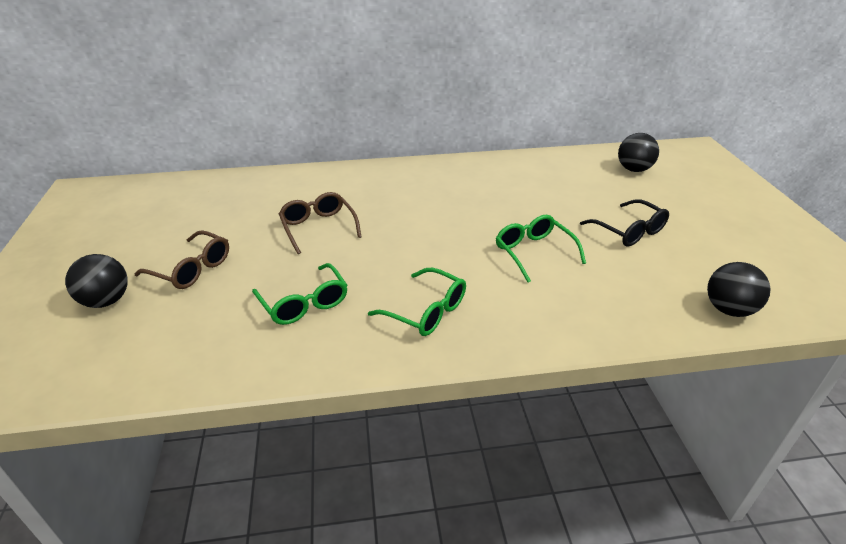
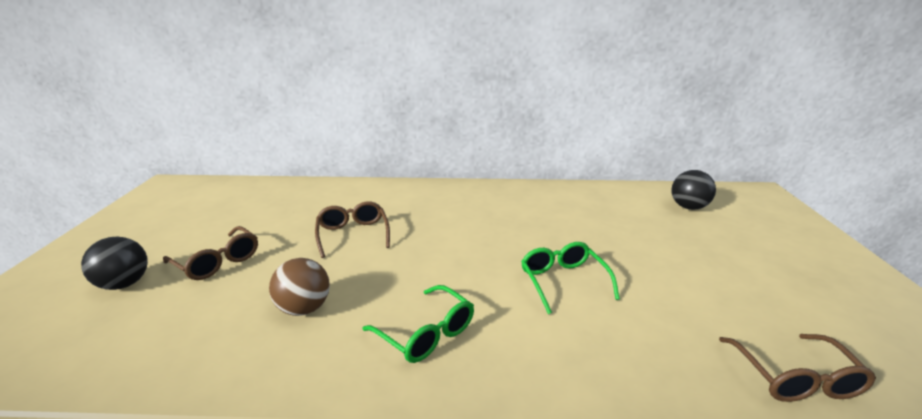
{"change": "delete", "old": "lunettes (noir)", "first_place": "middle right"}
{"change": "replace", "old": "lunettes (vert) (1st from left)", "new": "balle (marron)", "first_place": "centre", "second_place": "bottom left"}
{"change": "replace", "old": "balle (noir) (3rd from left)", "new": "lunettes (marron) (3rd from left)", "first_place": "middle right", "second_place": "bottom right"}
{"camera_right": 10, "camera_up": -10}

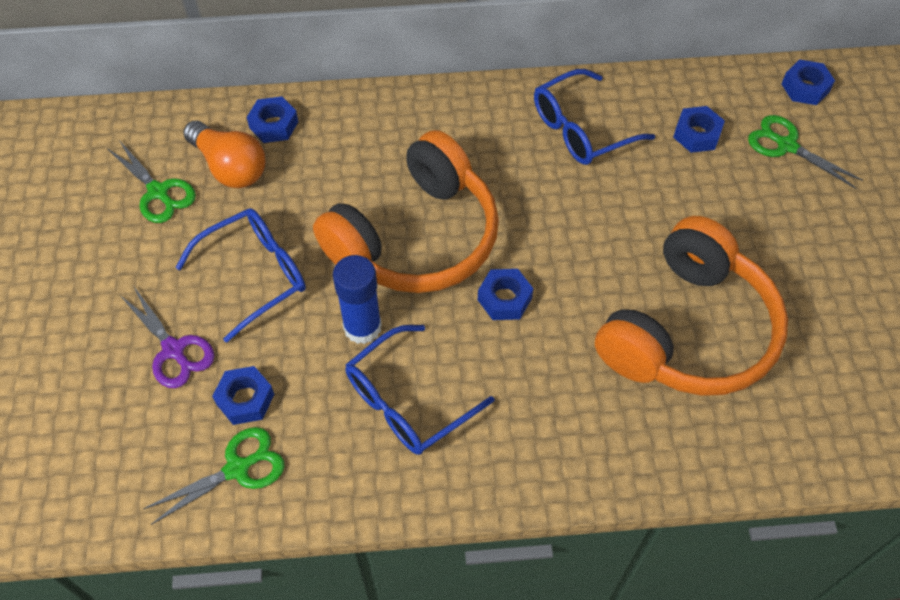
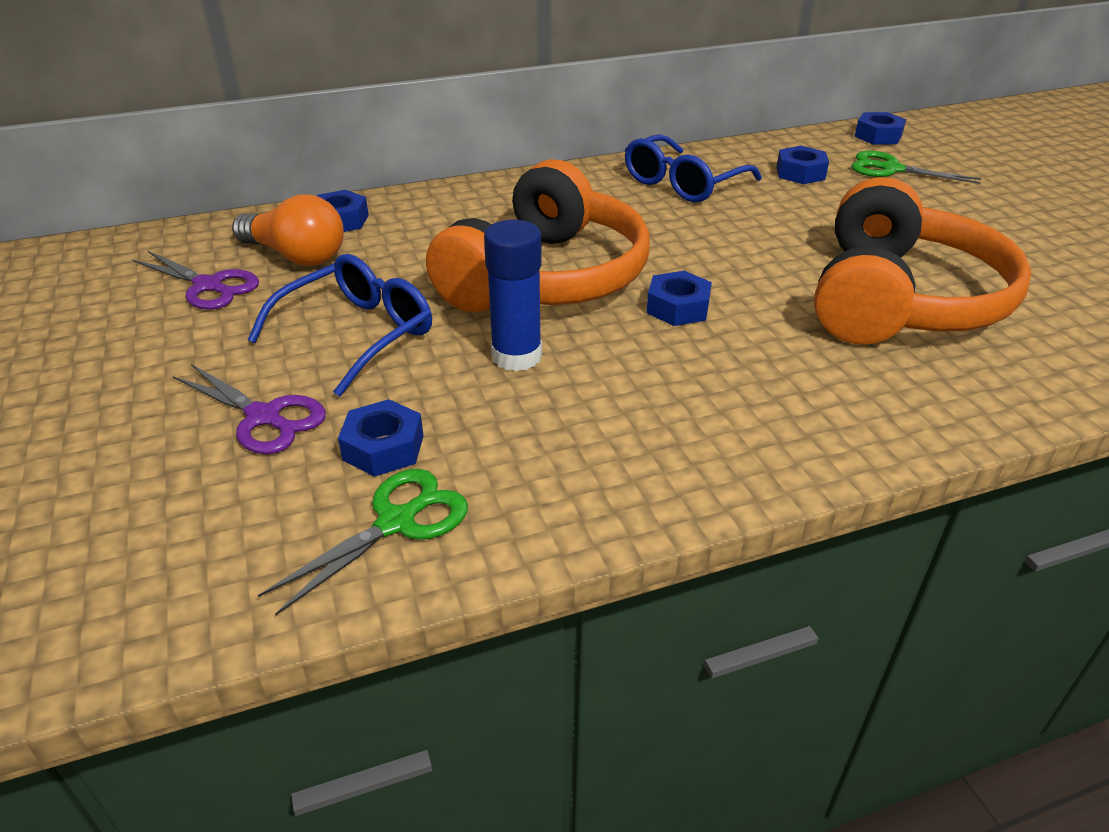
{"change": "delete", "old": "lunettes (bleu) (2nd from left)", "first_place": "centre"}
{"change": "recolor", "old": "ciseaux (vert) (1st from left)", "new": "ciseaux (violet) (1st from left)", "first_place": "top left", "second_place": "middle left"}
{"camera_right": -15, "camera_up": -20}

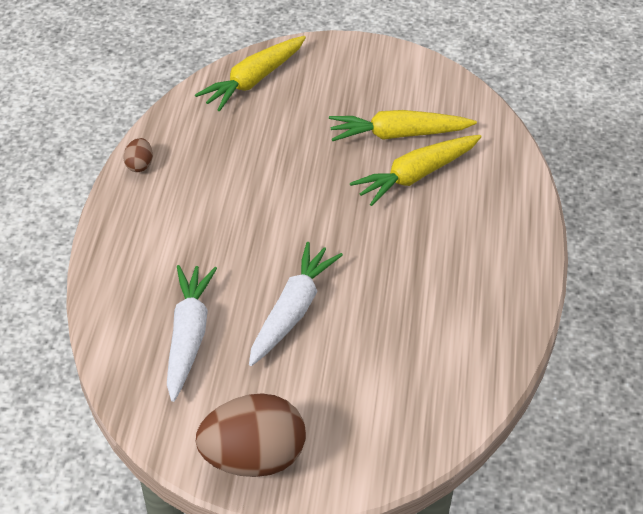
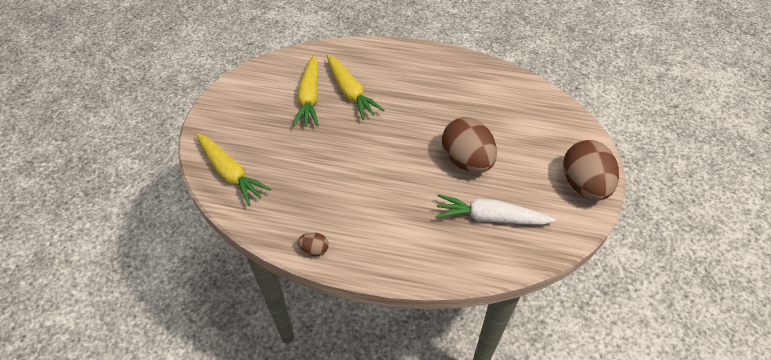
{"change": "replace", "old": "carotte (blanc) (2nd from left)", "new": "œuf (marron) (2nd from left)", "first_place": "centre", "second_place": "centre"}
{"camera_right": -85, "camera_up": 5}

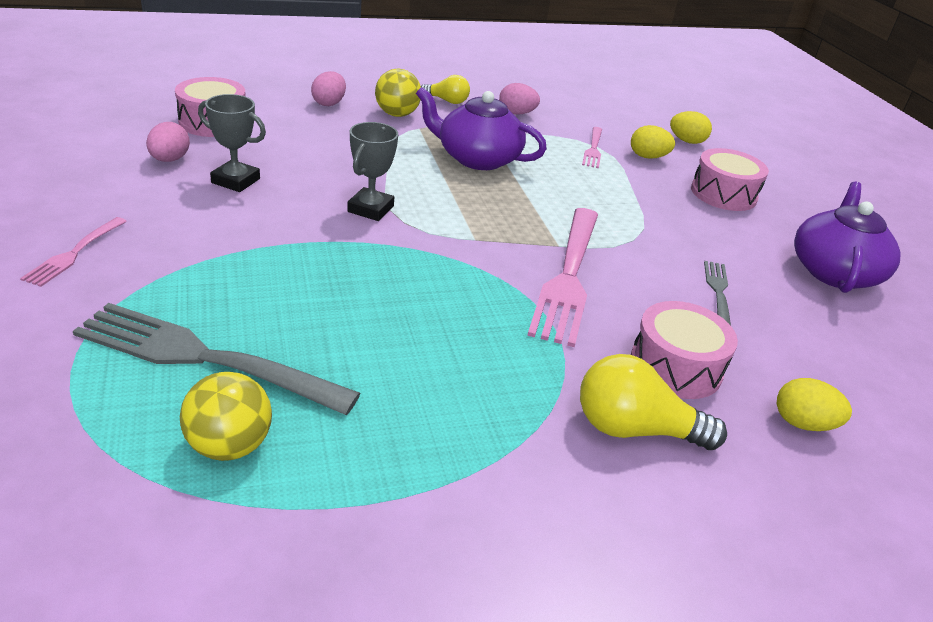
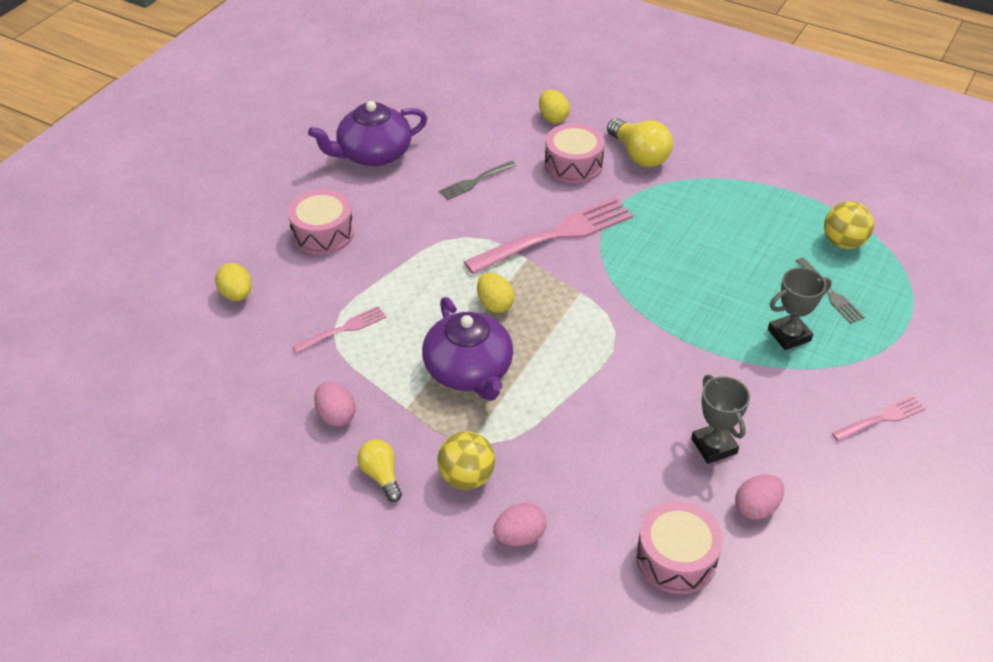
{"change": "move", "old": "trophée (gris) (2nd from left)", "first_place": "top centre", "second_place": "middle right"}
{"change": "move", "old": "œuf (jaune) (1st from left in the first image)", "new": "œuf (jaune) (2nd from left)", "first_place": "top right", "second_place": "centre"}
{"change": "resize", "old": "fourchette (gris) (1st from left in the first image)", "first_place": "middle left", "second_place": "middle right", "factor": 0.49}
{"camera_right": -130, "camera_up": 10}

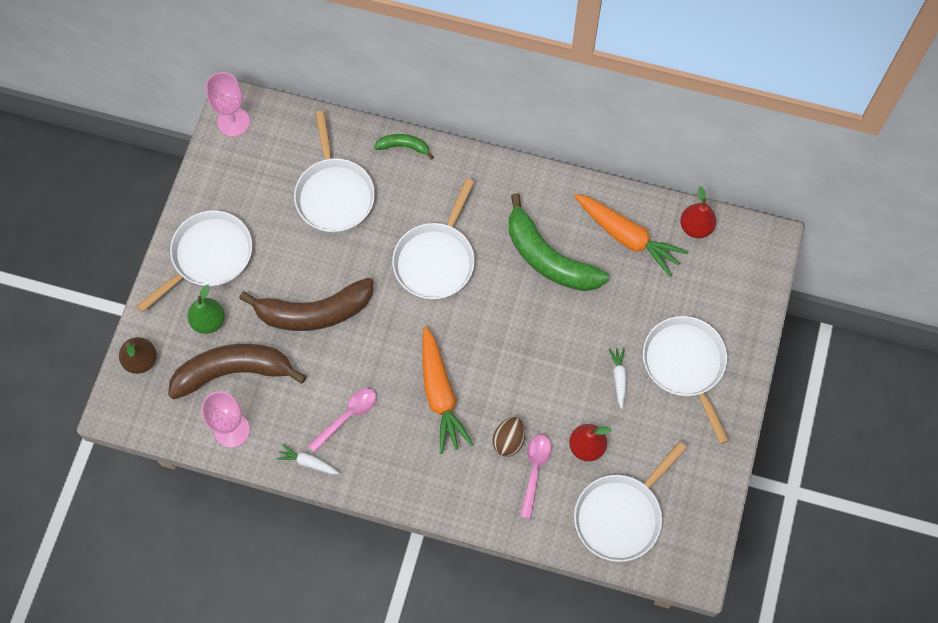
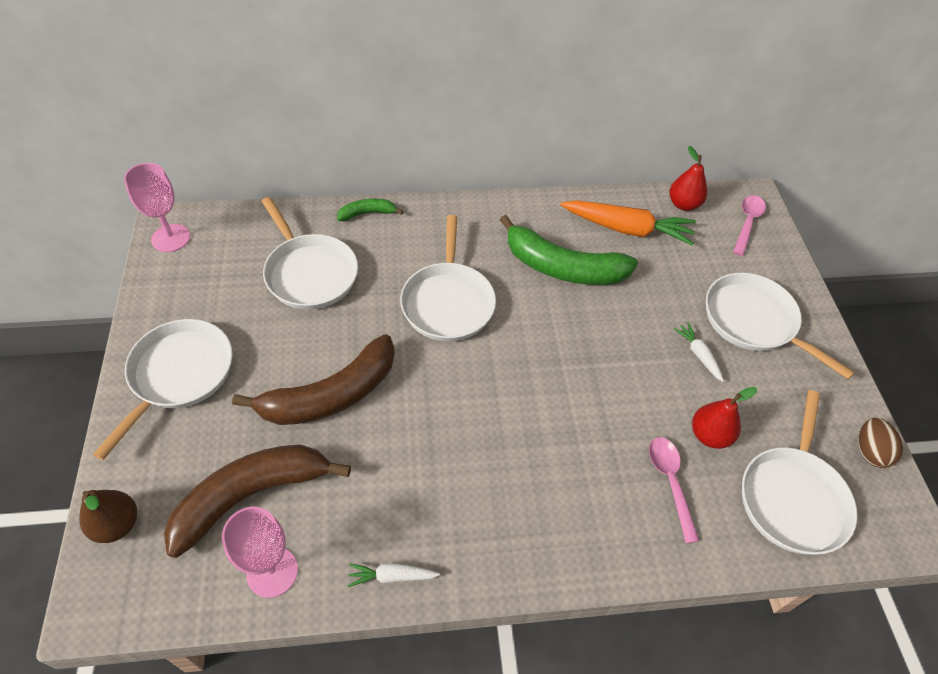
{"change": "delete", "old": "poire (vert)", "first_place": "middle left"}
{"change": "delete", "old": "carotte (orange) (1st from left)", "first_place": "centre"}
{"change": "move", "old": "cuillère (rose) (1st from left in the first image)", "new": "cuillère (rose) (2nd from left)", "first_place": "bottom centre", "second_place": "middle right"}
{"change": "move", "old": "œuf (marron)", "first_place": "bottom centre", "second_place": "middle right"}
{"camera_right": -25, "camera_up": -15}

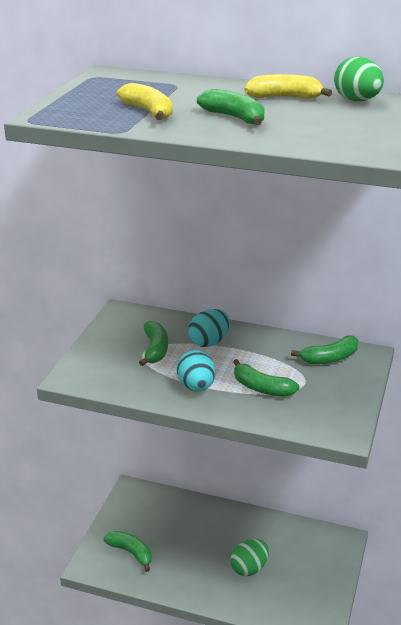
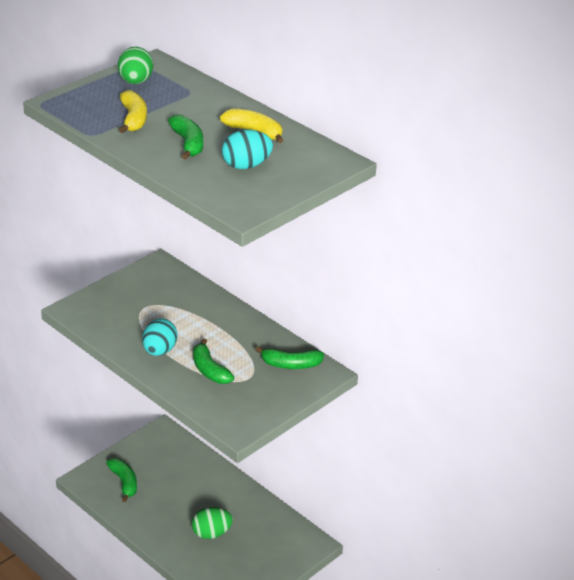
{"change": "delete", "old": "banane (vert) (2nd from left)", "first_place": "centre"}
{"change": "move", "old": "œuf (turquoise) (2nd from left)", "first_place": "centre", "second_place": "top centre"}
{"change": "move", "old": "œuf (vert) (2nd from left in the first image)", "new": "œuf (vert) (1st from left)", "first_place": "top right", "second_place": "top left"}
{"camera_right": 25, "camera_up": 5}

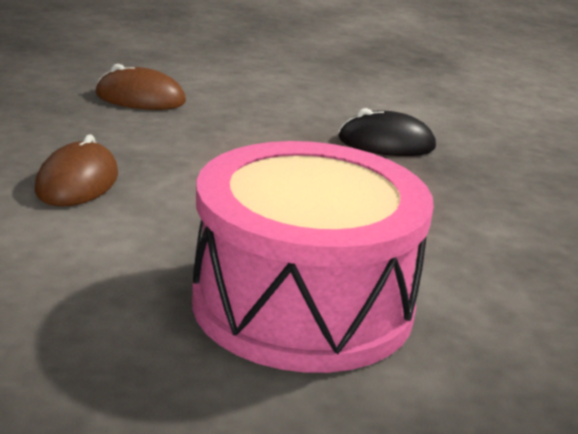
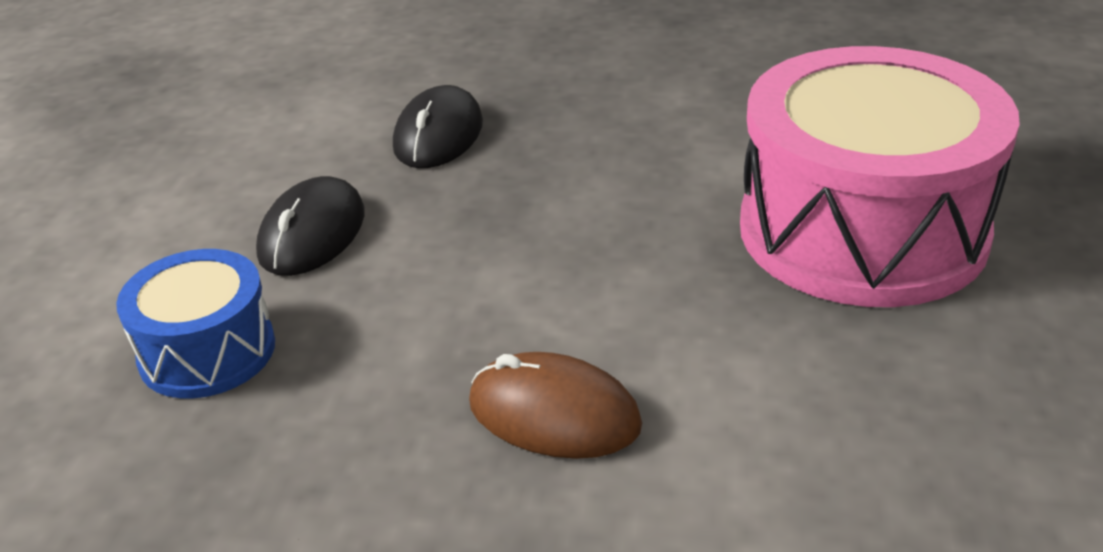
{"change": "insert", "new": "souris (noir) (1st from left)", "second_place": "middle left"}
{"change": "replace", "old": "souris (marron) (2nd from left)", "new": "tambour (bleu)", "first_place": "top left", "second_place": "middle left"}
{"camera_right": -75, "camera_up": 10}

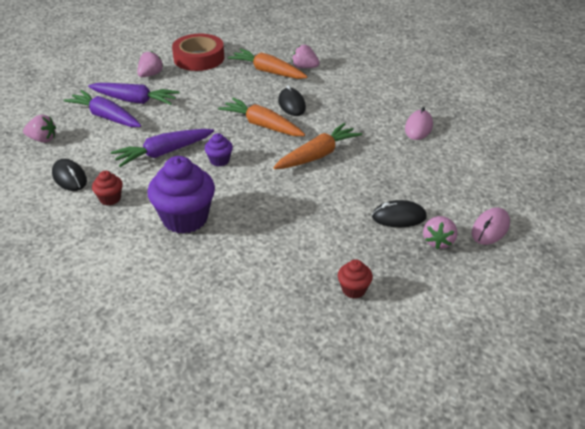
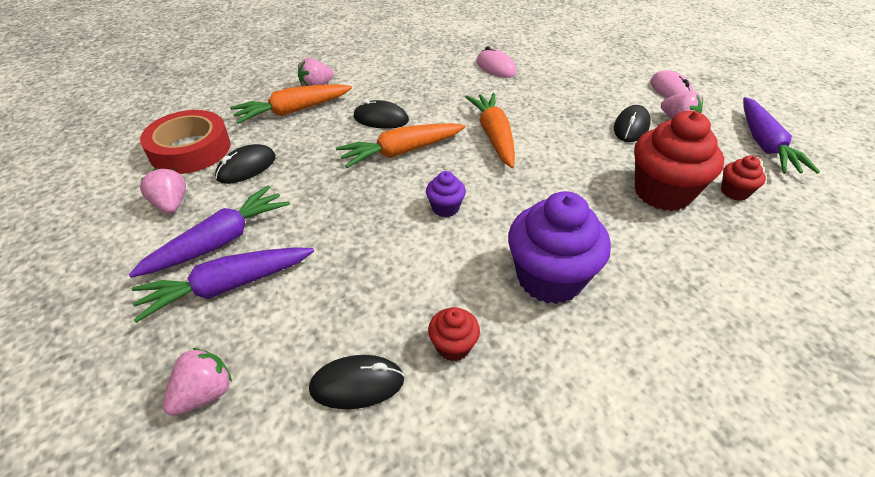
{"change": "insert", "new": "souris (noir) (1st from left)", "second_place": "middle left"}
{"change": "insert", "new": "muffin (rouge) (2nd from left)", "second_place": "middle right"}
{"change": "move", "old": "carotte (violet) (3rd from left)", "first_place": "middle left", "second_place": "top right"}
{"camera_right": -60, "camera_up": 5}

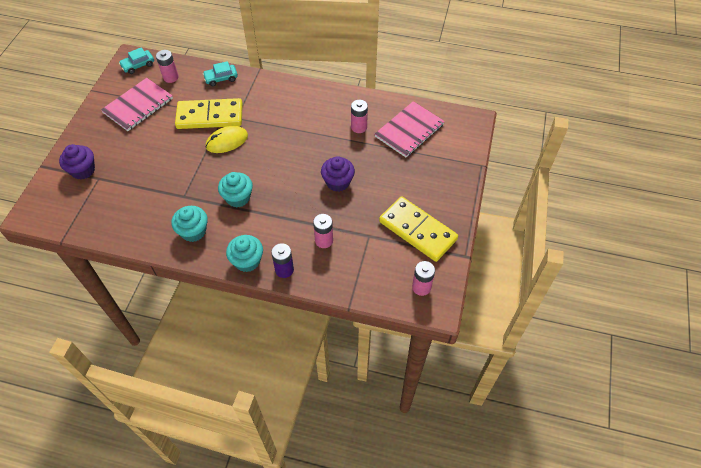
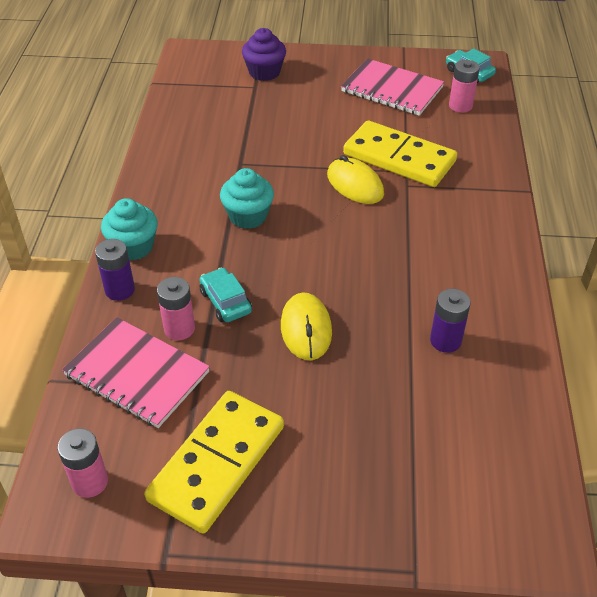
{"change": "delete", "old": "muffin (turquoise) (1st from left)", "first_place": "middle left"}
{"change": "move", "old": "voiture (turquoise) (2nd from left in the first image)", "new": "voiture (turquoise) (1st from left)", "first_place": "top left", "second_place": "centre"}
{"change": "move", "old": "carnet (rose) (2nd from left in the first image)", "new": "carnet (rose) (1st from left)", "first_place": "top centre", "second_place": "middle left"}
{"change": "replace", "old": "muffin (violet) (2nd from left)", "new": "souris (jaune) (1st from left)", "first_place": "centre", "second_place": "centre"}
{"change": "recolor", "old": "pile (rose) (3rd from left)", "new": "pile (violet) (2nd from left)", "first_place": "top centre", "second_place": "middle right"}
{"change": "rotate", "old": "domino (jaune) (1st from left in the first image)", "first_place": "top left", "second_place": "top right", "degrees": -45}
{"camera_right": 80, "camera_up": -10}

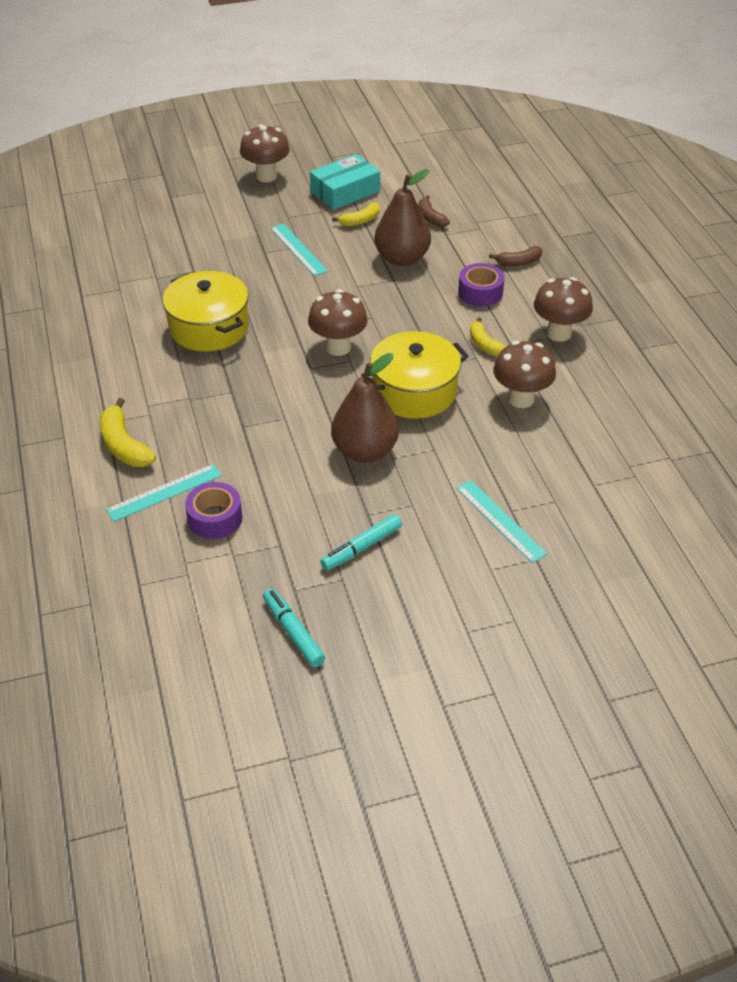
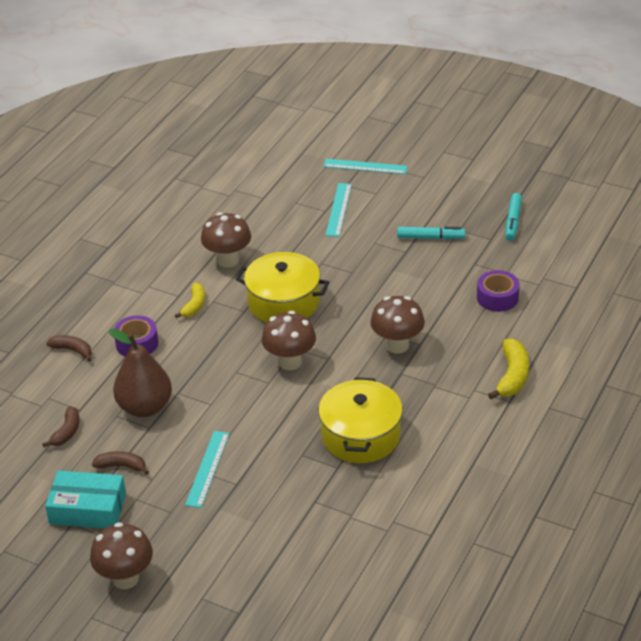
{"change": "delete", "old": "poire (marron) (1st from left)", "first_place": "centre"}
{"change": "move", "old": "règle (turquoise) (1st from left in the first image)", "new": "règle (turquoise) (3rd from left)", "first_place": "middle left", "second_place": "top centre"}
{"change": "move", "old": "champignon (marron) (4th from left)", "first_place": "top right", "second_place": "centre"}
{"change": "recolor", "old": "banane (jaune) (2nd from left)", "new": "banane (marron) (3rd from left)", "first_place": "top centre", "second_place": "bottom left"}
{"camera_right": -135, "camera_up": -5}

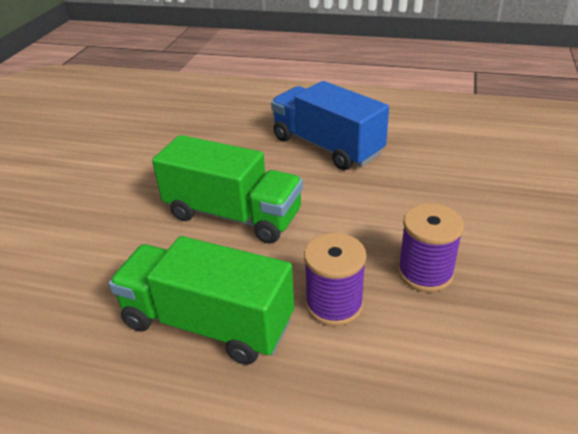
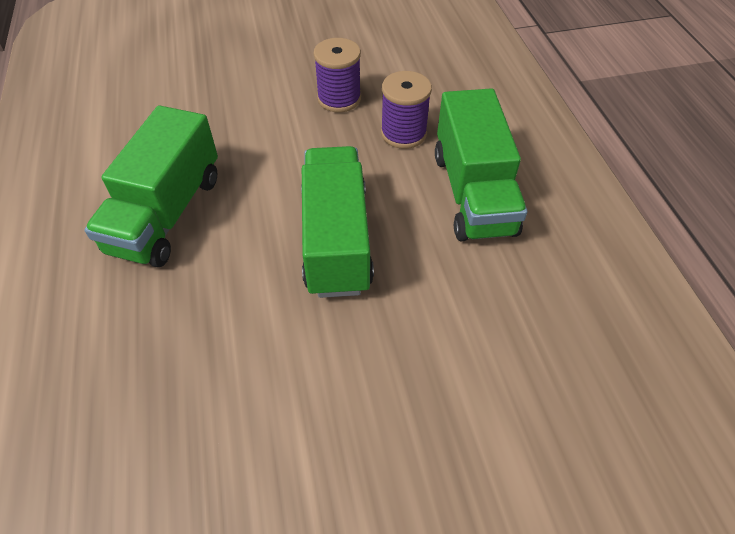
{"change": "recolor", "old": "camion (bleu)", "new": "camion (vert) (1st from left)", "first_place": "top centre", "second_place": "middle left"}
{"camera_right": -120, "camera_up": 15}

